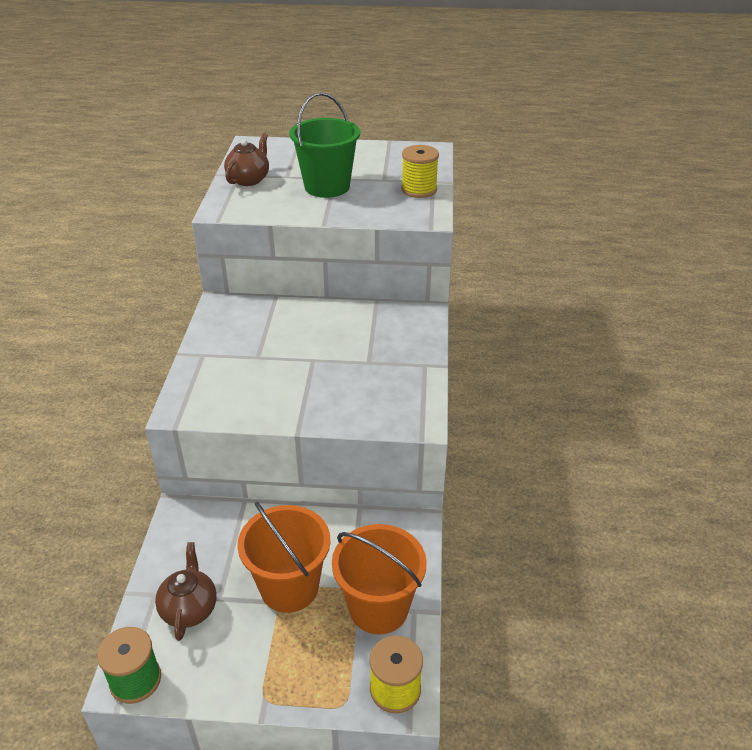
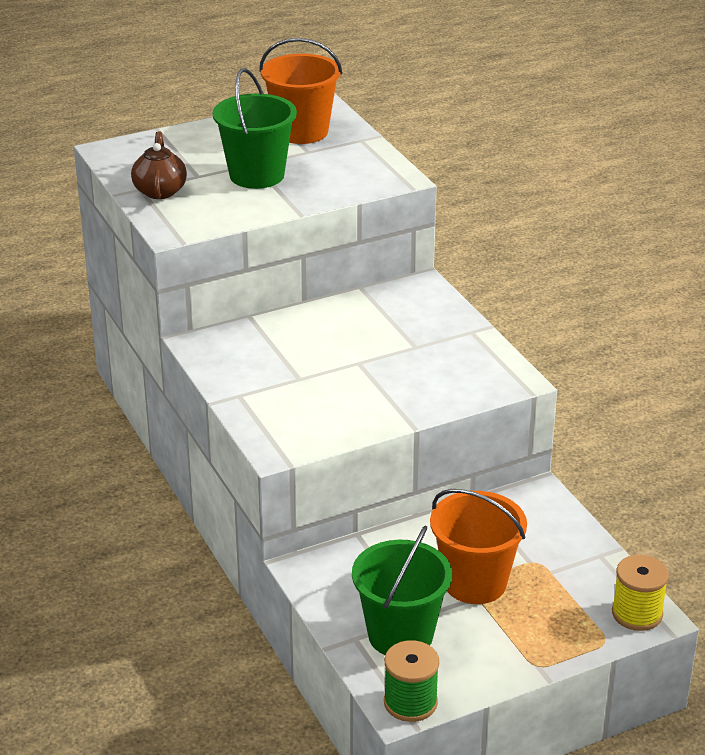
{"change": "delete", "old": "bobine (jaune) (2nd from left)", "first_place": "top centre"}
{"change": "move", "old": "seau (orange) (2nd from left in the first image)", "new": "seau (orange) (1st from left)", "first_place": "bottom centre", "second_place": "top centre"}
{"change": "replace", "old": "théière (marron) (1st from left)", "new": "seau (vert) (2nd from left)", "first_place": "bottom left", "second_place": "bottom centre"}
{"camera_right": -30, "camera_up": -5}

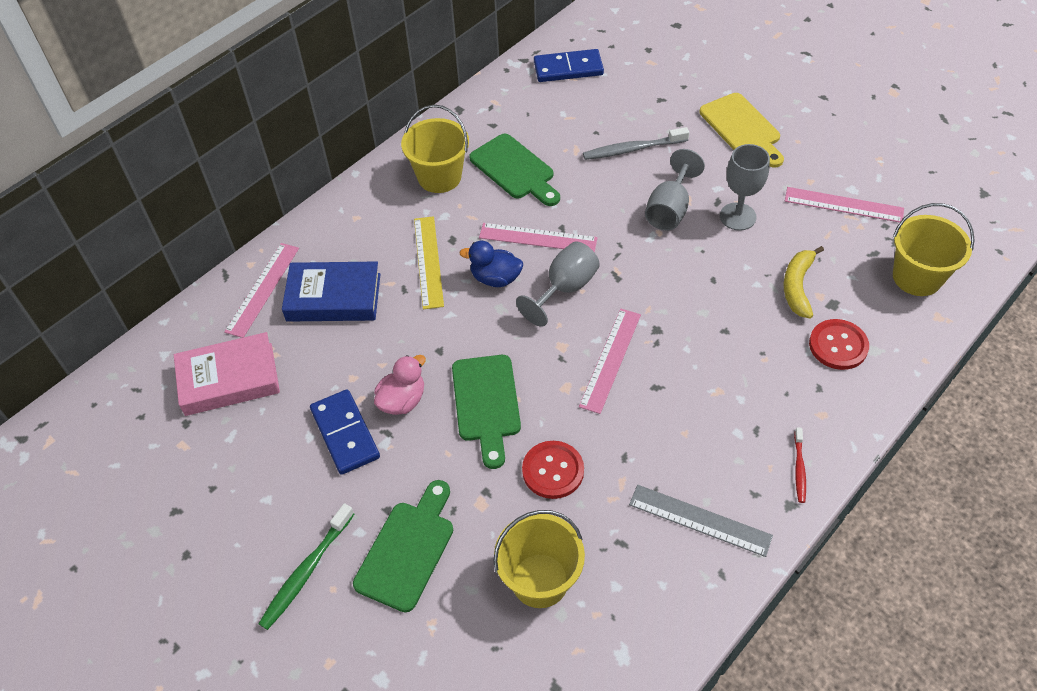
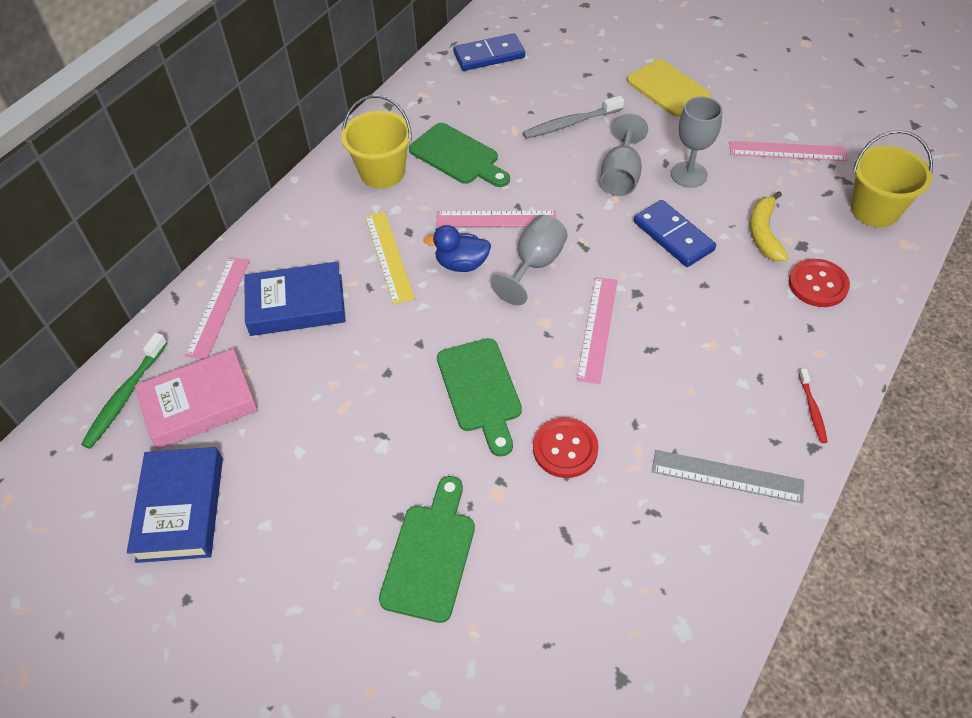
{"change": "delete", "old": "canard (rose)", "first_place": "centre"}
{"change": "delete", "old": "seau (jaune) (2nd from left)", "first_place": "bottom centre"}
{"change": "insert", "new": "livre (bleu) (1st from left)", "second_place": "bottom left"}
{"change": "move", "old": "brosse à dents (vert)", "first_place": "bottom left", "second_place": "middle left"}
{"change": "move", "old": "domino (bleu) (1st from left in the first image)", "new": "domino (bleu) (2nd from left)", "first_place": "middle left", "second_place": "top right"}
{"camera_right": -10, "camera_up": 0}

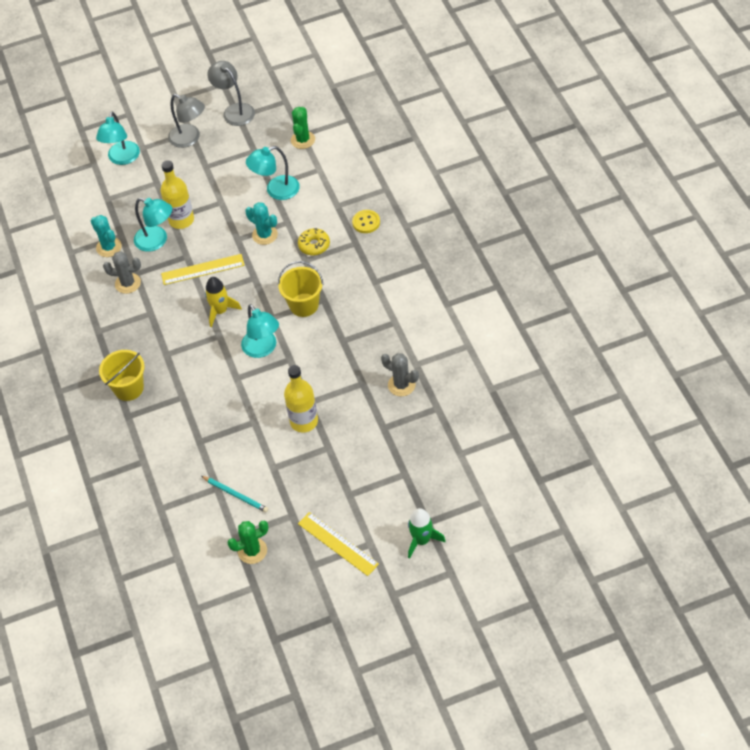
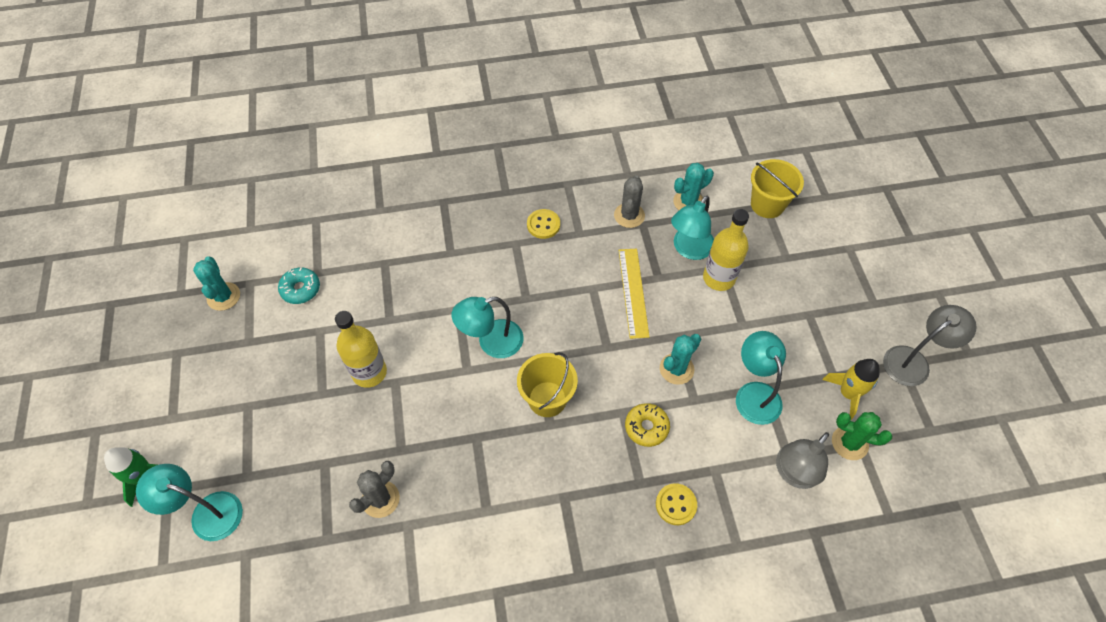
{"change": "delete", "old": "règle (jaune) (2nd from left)", "first_place": "bottom centre"}
{"change": "insert", "new": "bouton (jaune) (1st from left)", "second_place": "centre"}
{"change": "move", "old": "lampe (turquoise) (1st from left)", "first_place": "top left", "second_place": "bottom left"}
{"change": "move", "old": "seau (jaune) (1st from left in the first image)", "new": "seau (jaune) (2nd from left)", "first_place": "middle left", "second_place": "top right"}
{"change": "move", "old": "lampe (gris) (1st from left)", "first_place": "top left", "second_place": "bottom right"}
{"change": "move", "old": "fusée (jaune)", "first_place": "middle left", "second_place": "middle right"}
{"change": "replace", "old": "crayon (turquoise)", "new": "beignet (turquoise)", "first_place": "middle left", "second_place": "middle left"}
{"change": "recolor", "old": "cactus (vert) (1st from left)", "new": "cactus (turquoise) (1st from left)", "first_place": "bottom left", "second_place": "middle left"}
{"camera_right": 95, "camera_up": 5}

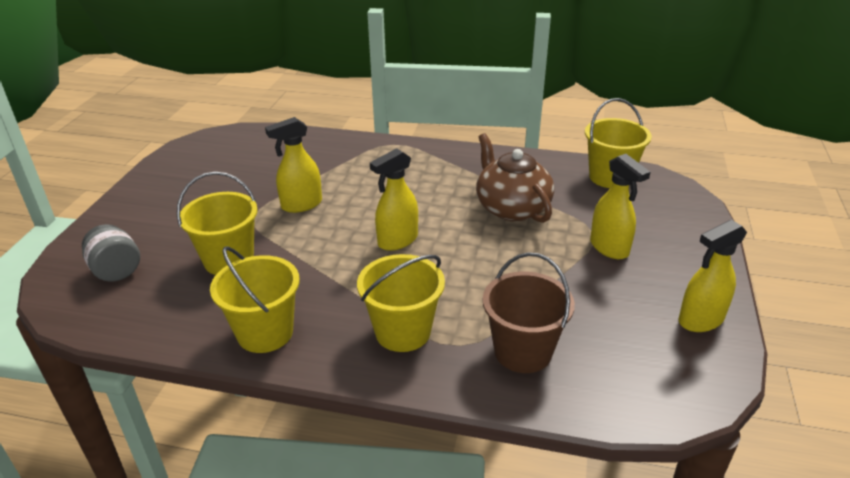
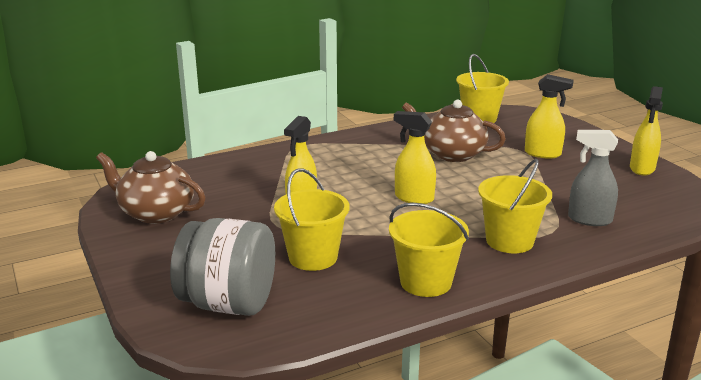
{"change": "insert", "new": "théière (marron) (1st from left)", "second_place": "middle left"}
{"change": "replace", "old": "seau (marron)", "new": "vaporisateur (gris)", "first_place": "centre", "second_place": "middle right"}
{"change": "rotate", "old": "vaporisateur (jaune) (2nd from left)", "first_place": "centre", "second_place": "centre", "degrees": 105}
{"change": "resize", "old": "bocal (gris)", "first_place": "middle left", "second_place": "bottom left", "factor": 1.77}
{"camera_right": -40, "camera_up": -10}

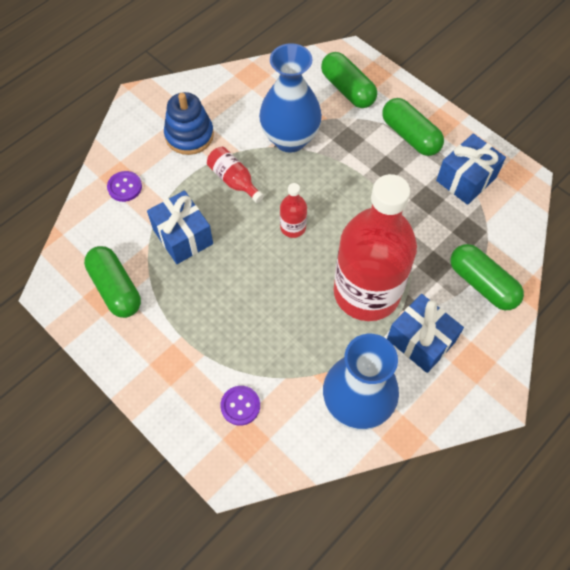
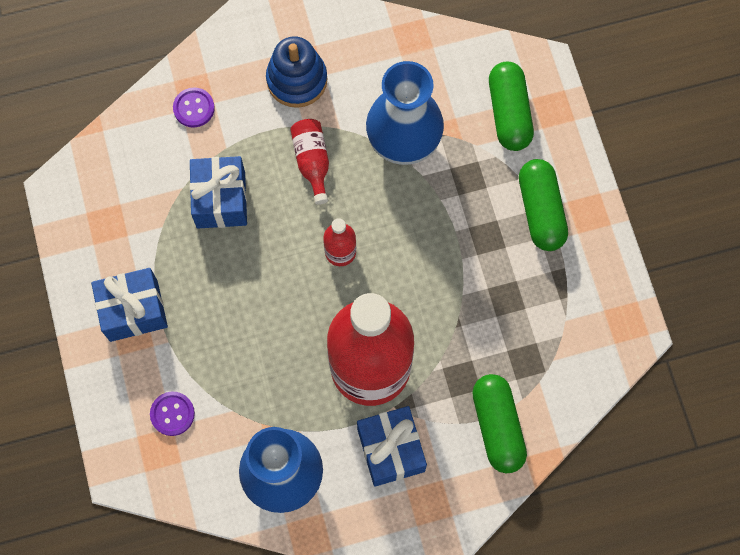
{"change": "delete", "old": "gélule (vert) (1st from left)", "first_place": "middle left"}
{"change": "move", "old": "cadeau (bleu) (3rd from left in the first image)", "new": "cadeau (bleu) (1st from left)", "first_place": "top right", "second_place": "middle left"}
{"camera_right": 30, "camera_up": 10}

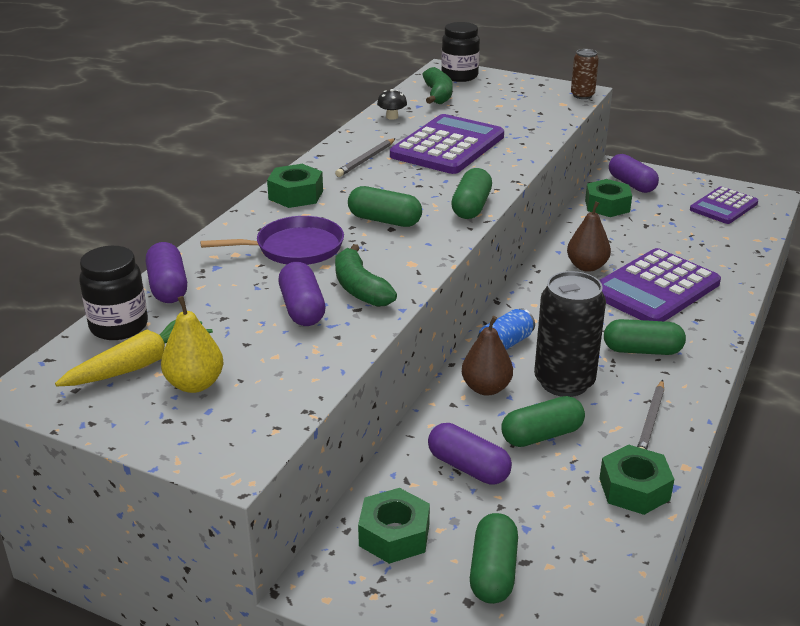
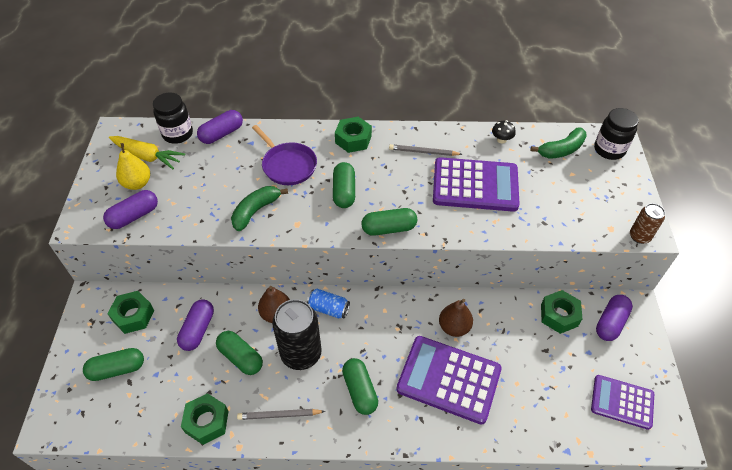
{"change": "move", "old": "gélule (violet) (2nd from left in the first image)", "new": "gélule (violet) (1st from left)", "first_place": "centre", "second_place": "middle left"}
{"camera_right": 65, "camera_up": 20}

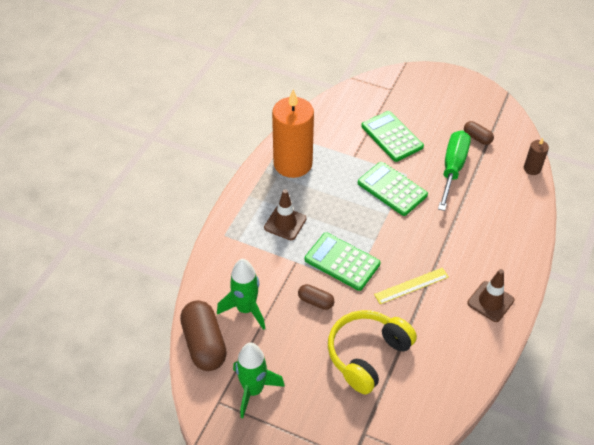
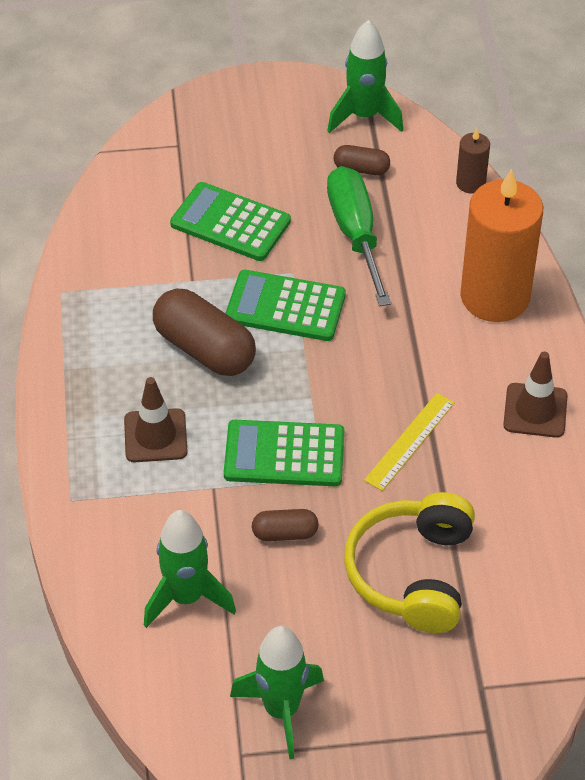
{"change": "insert", "new": "fusée (vert) (3rd from left)", "second_place": "top centre"}
{"change": "move", "old": "gélule (marron) (1st from left)", "first_place": "bottom centre", "second_place": "centre"}
{"change": "move", "old": "bougie (orange)", "first_place": "top centre", "second_place": "top right"}
{"camera_right": -30, "camera_up": 0}

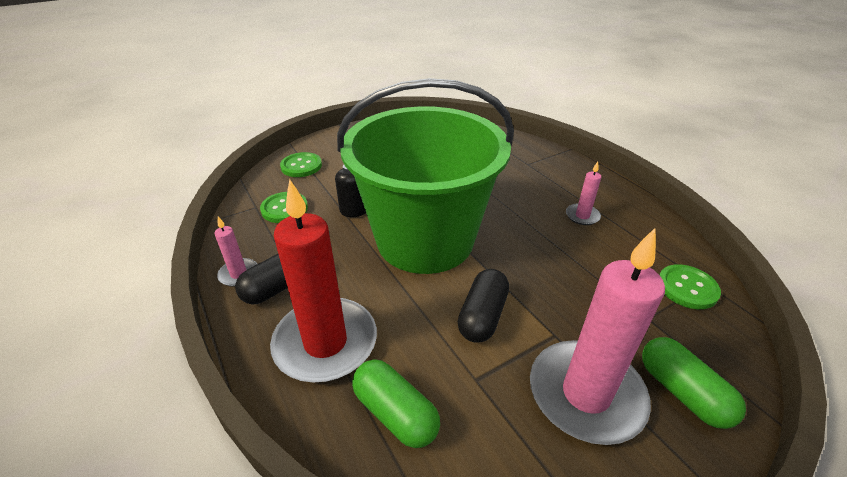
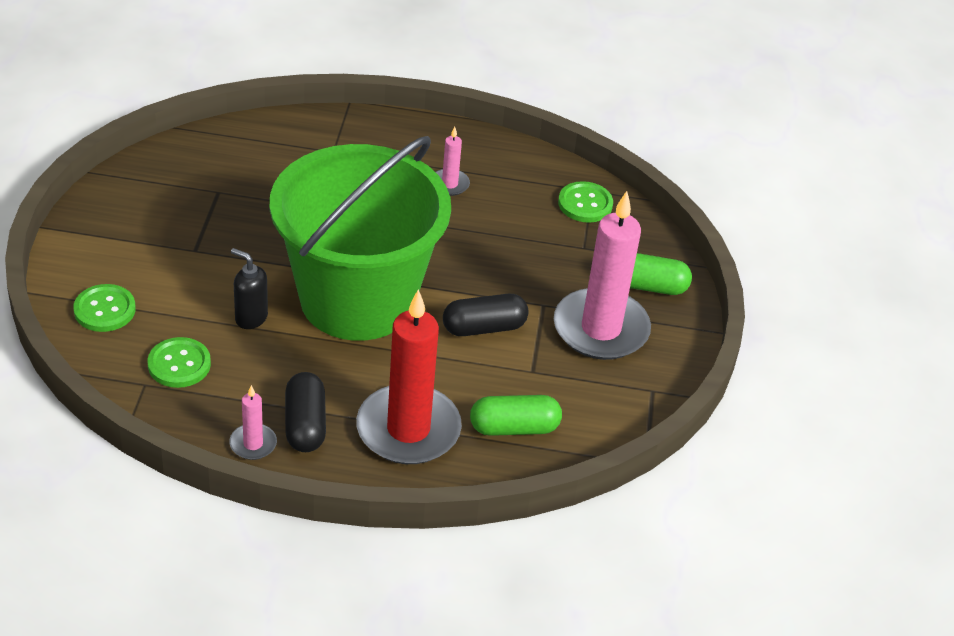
{"change": "rotate", "old": "gélule (noir) (2nd from left)", "first_place": "centre", "second_place": "centre", "degrees": -75}
{"camera_right": -55, "camera_up": 5}

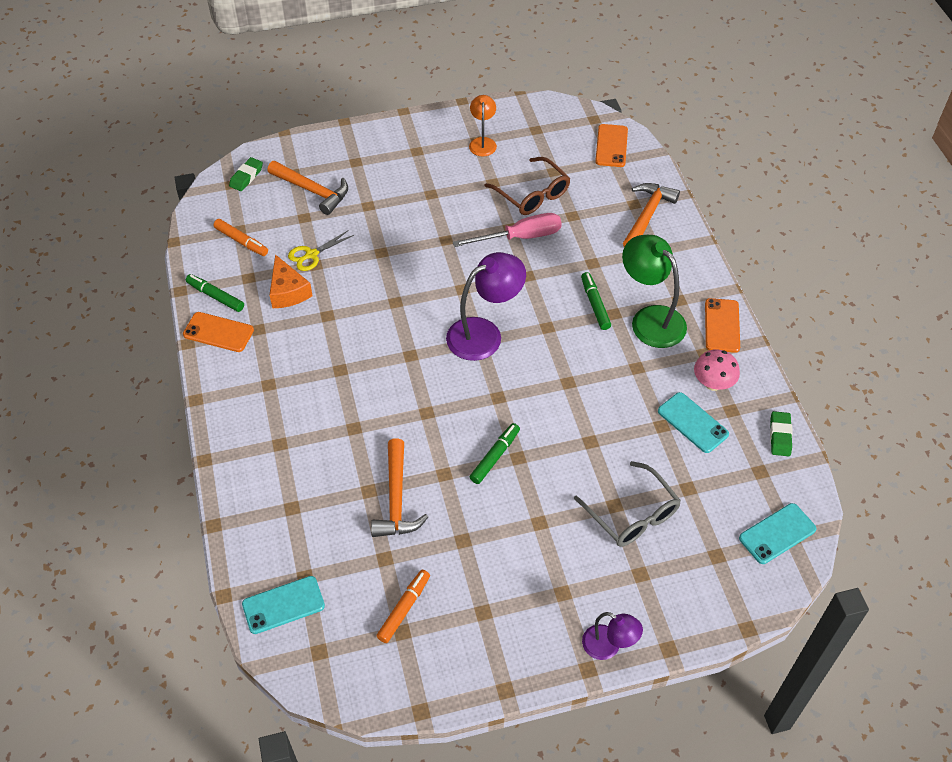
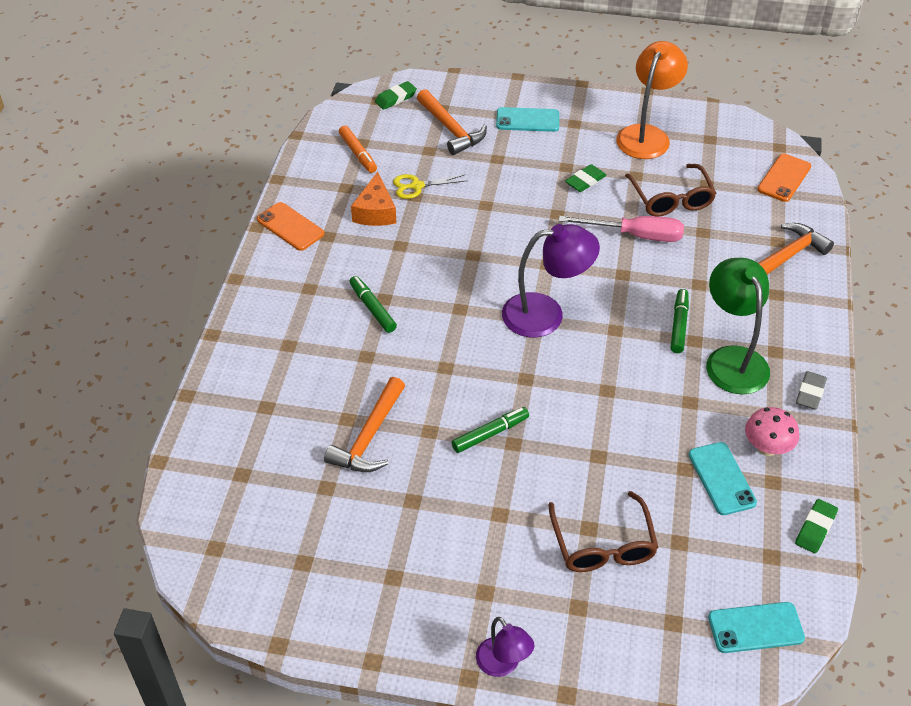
{"change": "delete", "old": "feutre (orange) (2nd from left)", "first_place": "bottom centre"}
{"change": "insert", "new": "gomme (vert) (2nd from left)", "second_place": "top centre"}
{"change": "move", "old": "feutre (vert) (1st from left)", "first_place": "middle left", "second_place": "centre"}
{"change": "move", "old": "téléphone (turquoise) (1st from left)", "first_place": "bottom left", "second_place": "top centre"}
{"change": "replace", "old": "téléphone (orange) (3rd from left)", "new": "gomme (gris)", "first_place": "middle right", "second_place": "middle right"}
{"change": "recolor", "old": "lunettes (gris)", "new": "lunettes (marron) (1st from left)", "first_place": "centre", "second_place": "bottom centre"}
{"change": "resize", "old": "lampe (orange)", "first_place": "top centre", "second_place": "top right", "factor": 1.74}
{"camera_right": 25, "camera_up": -5}

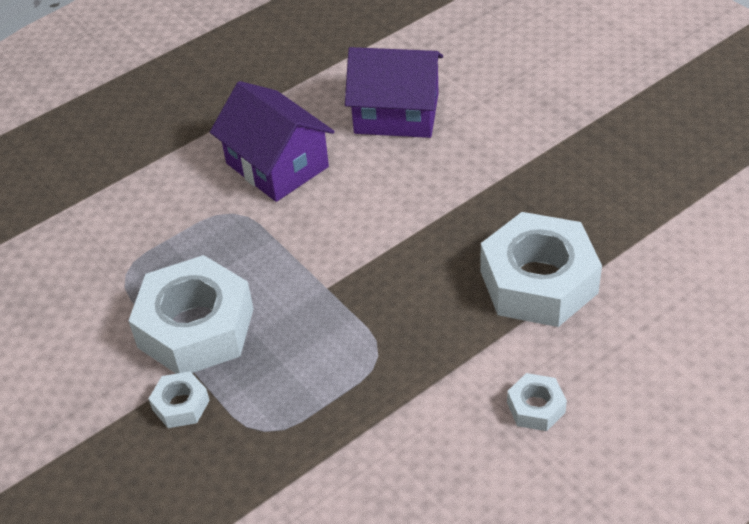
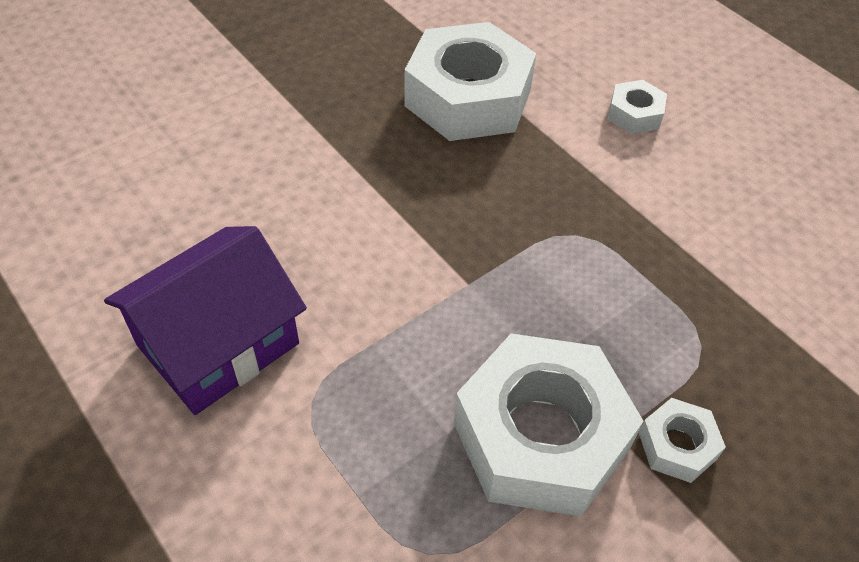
{"change": "delete", "old": "maison (violet) (2nd from left)", "first_place": "top centre"}
{"camera_right": -95, "camera_up": 5}

